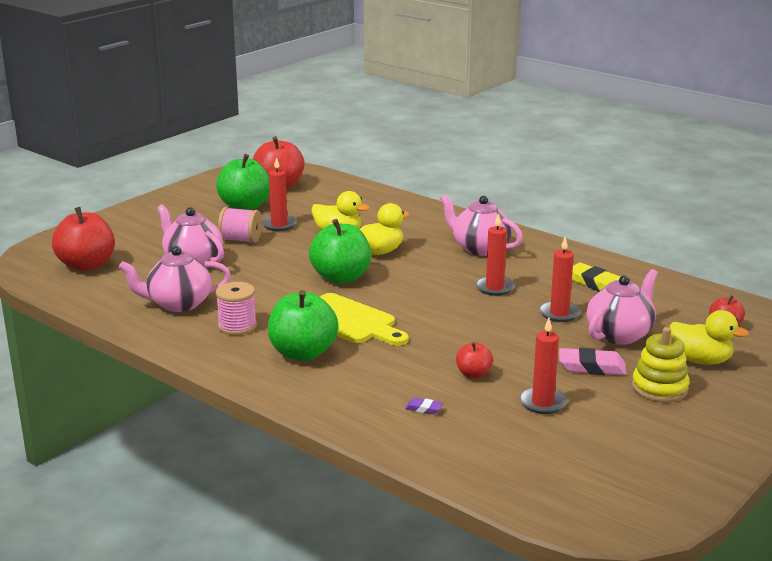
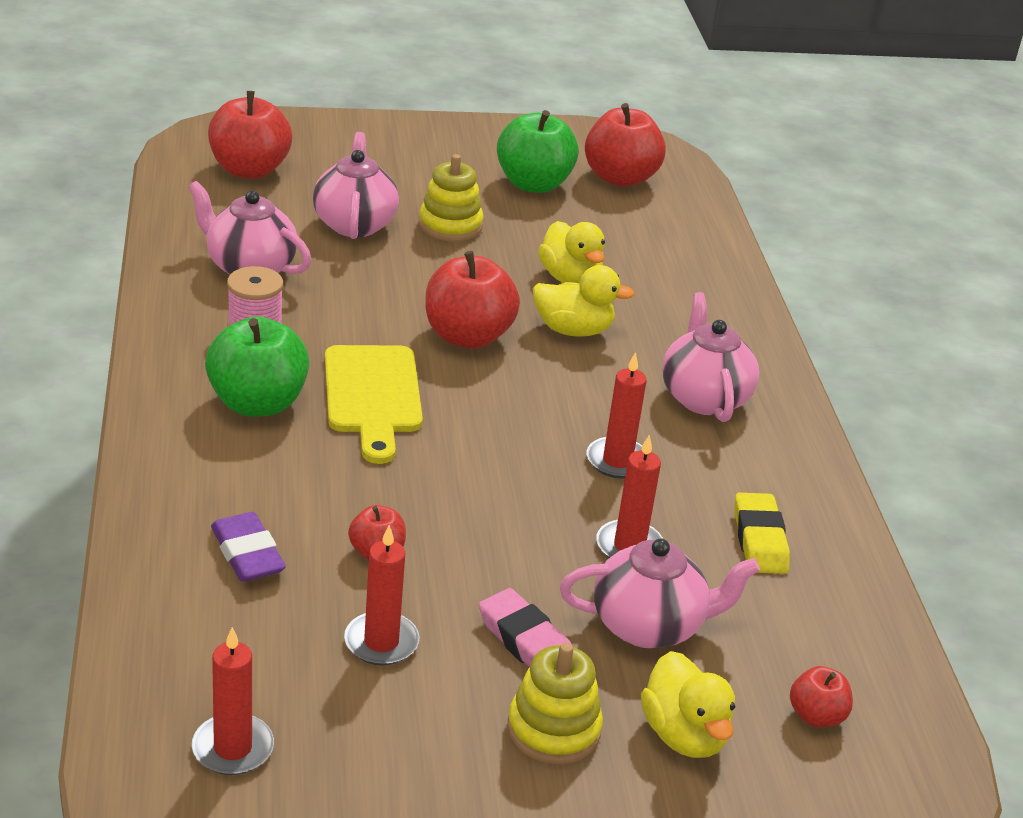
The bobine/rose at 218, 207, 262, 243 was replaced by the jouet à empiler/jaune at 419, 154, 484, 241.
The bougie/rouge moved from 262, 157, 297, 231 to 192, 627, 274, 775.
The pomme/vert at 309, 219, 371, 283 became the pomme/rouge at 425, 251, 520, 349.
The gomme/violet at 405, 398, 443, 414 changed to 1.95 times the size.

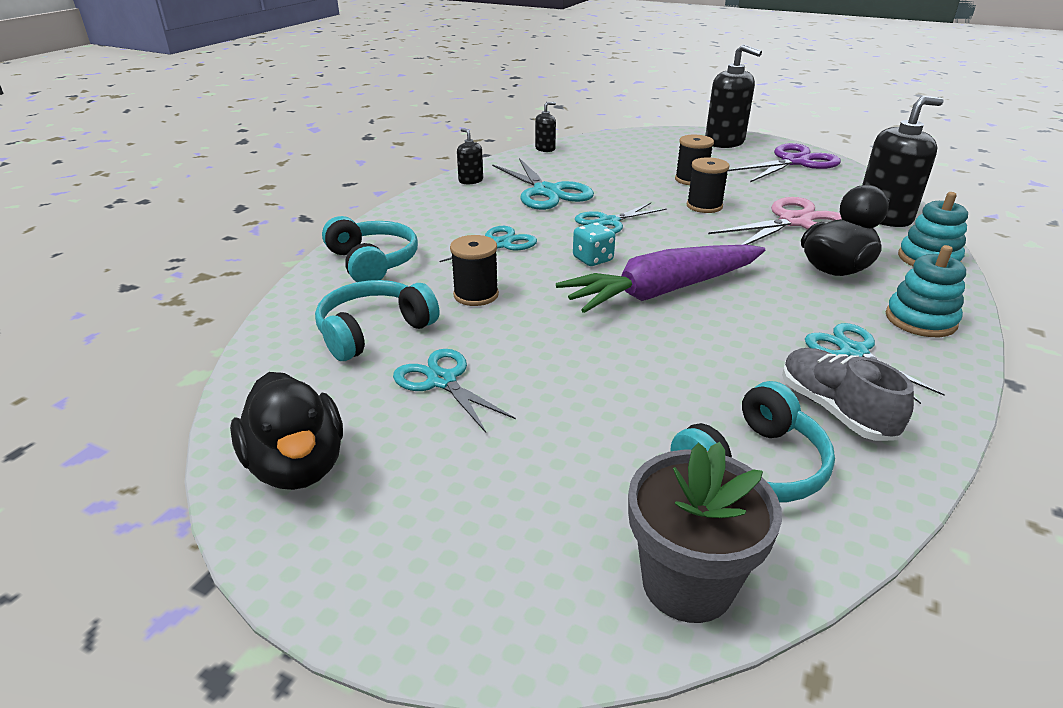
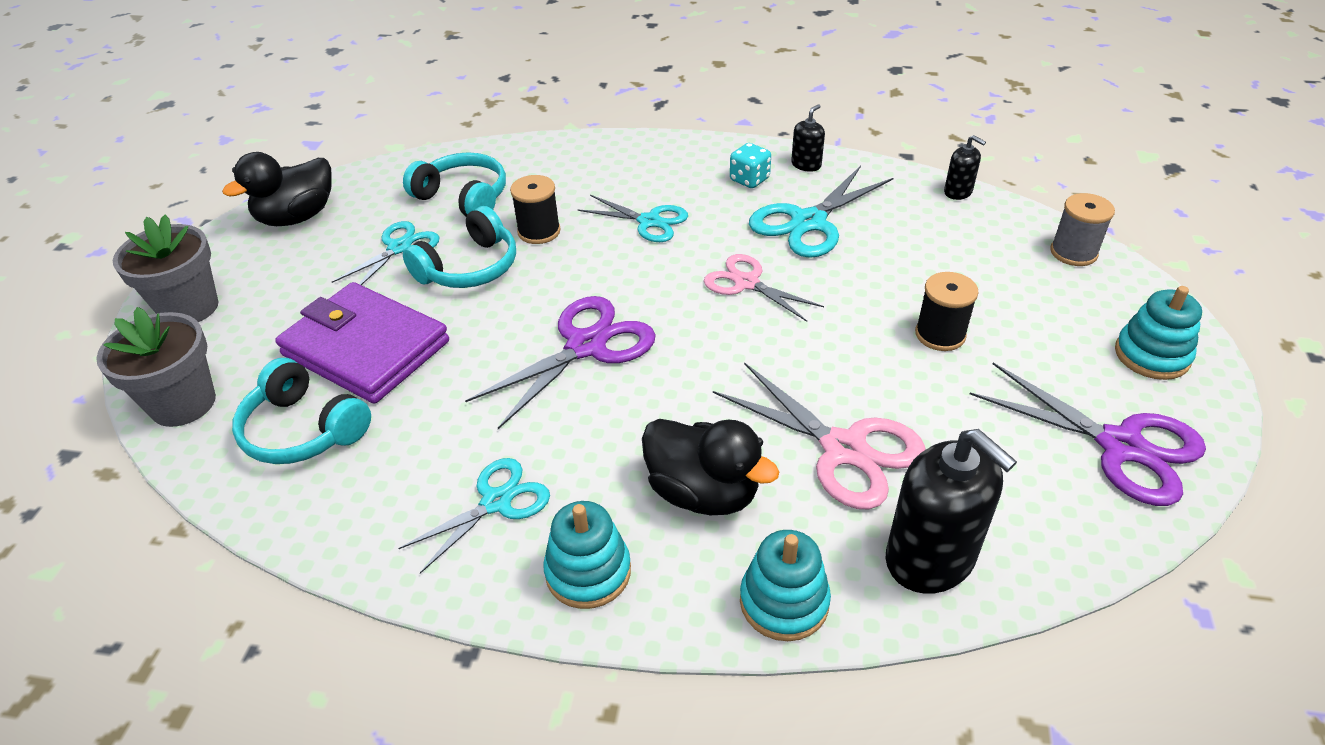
The casque audio/turquoise moved from 322, 216, 418, 282 to 403, 206, 516, 288.
The carotte/violet at 556, 245, 765, 313 was replaced by the ciseaux/violet at 465, 296, 656, 429.
The dé/turquoise moved from 573, 223, 615, 266 to 730, 143, 771, 188.
The ciseaux/turquoise at 575, 203, 667, 234 became the ciseaux/rose at 704, 254, 824, 322.
The bobine/noir at 687, 157, 730, 213 disappeared.
The distributeur de savon/noir at 705, 44, 762, 148 was replaced by the jouet à empiler/turquoise at 1115, 286, 1202, 380.
The chaussure/gris at 782, 348, 914, 441 disappeared.
The pot de fleurs/gris at 113, 215, 218, 322 appeared.
The portefeuille/violet at 275, 282, 449, 404 appeared.
The bobine/gris at 1050, 193, 1115, 266 appeared.

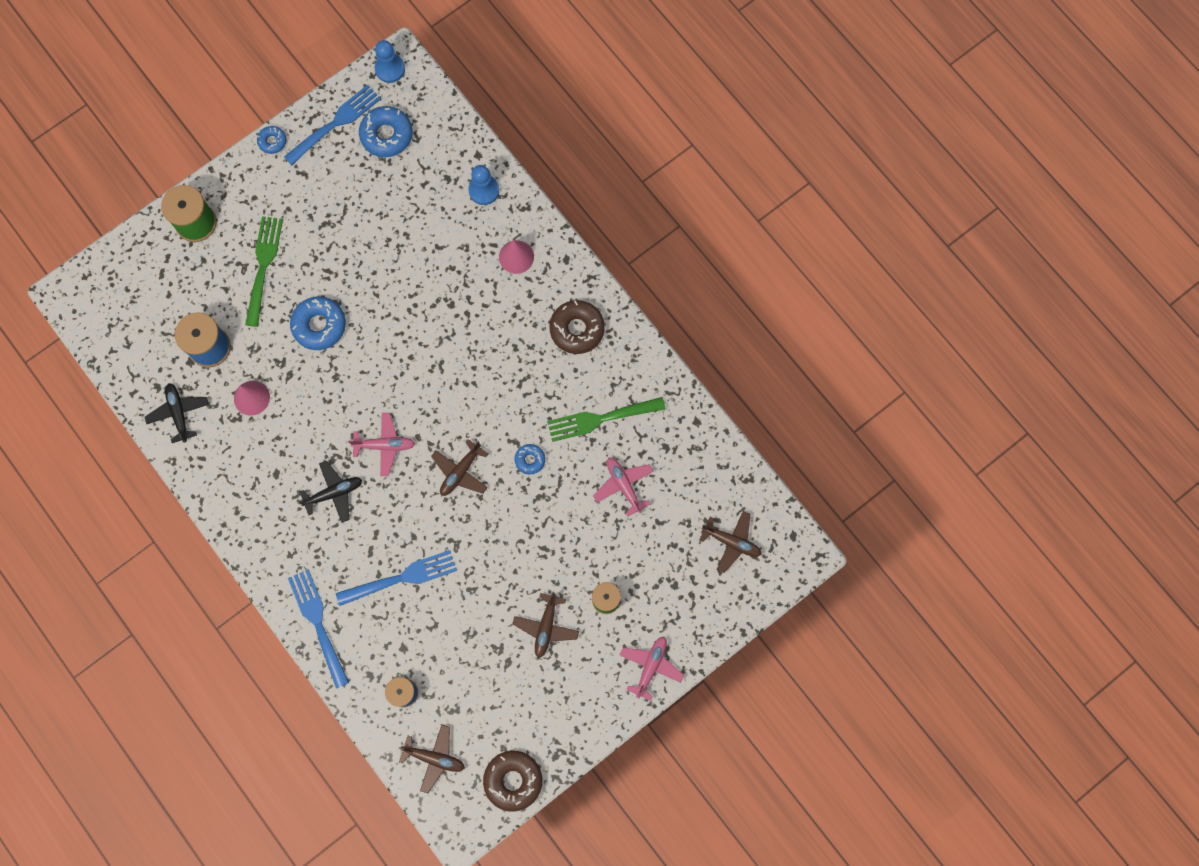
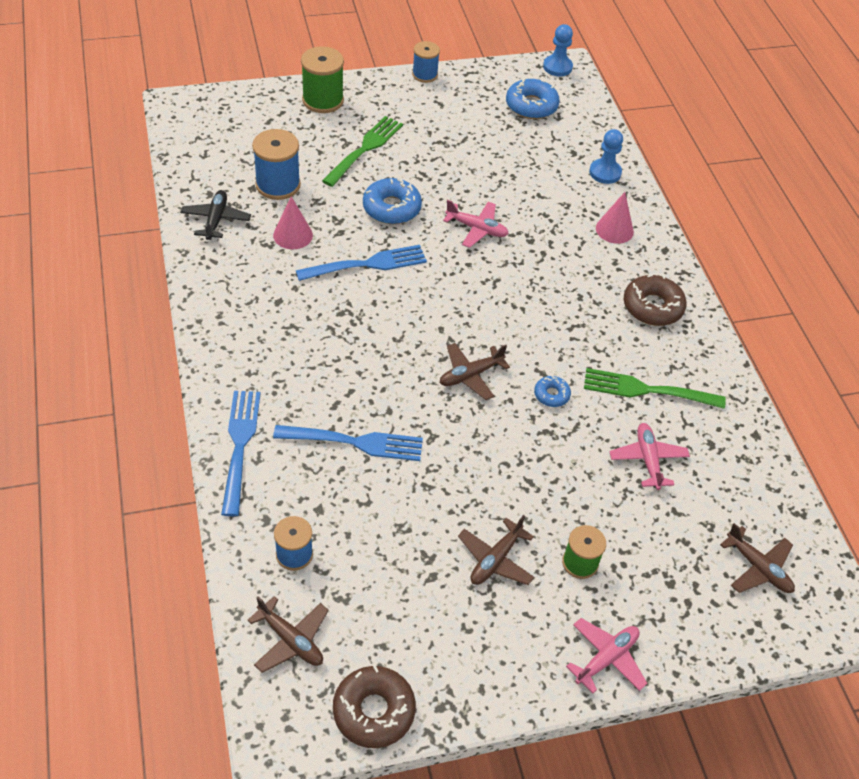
The beignet/bleu at 257, 126, 286, 154 was replaced by the bobine/bleu at 412, 41, 440, 83.
The fourchette/bleu moved from 284, 85, 381, 165 to 296, 245, 427, 281.
The avion/noir at 298, 461, 362, 523 disappeared.
The avion/rose moved from 348, 413, 415, 476 to 443, 200, 509, 248.

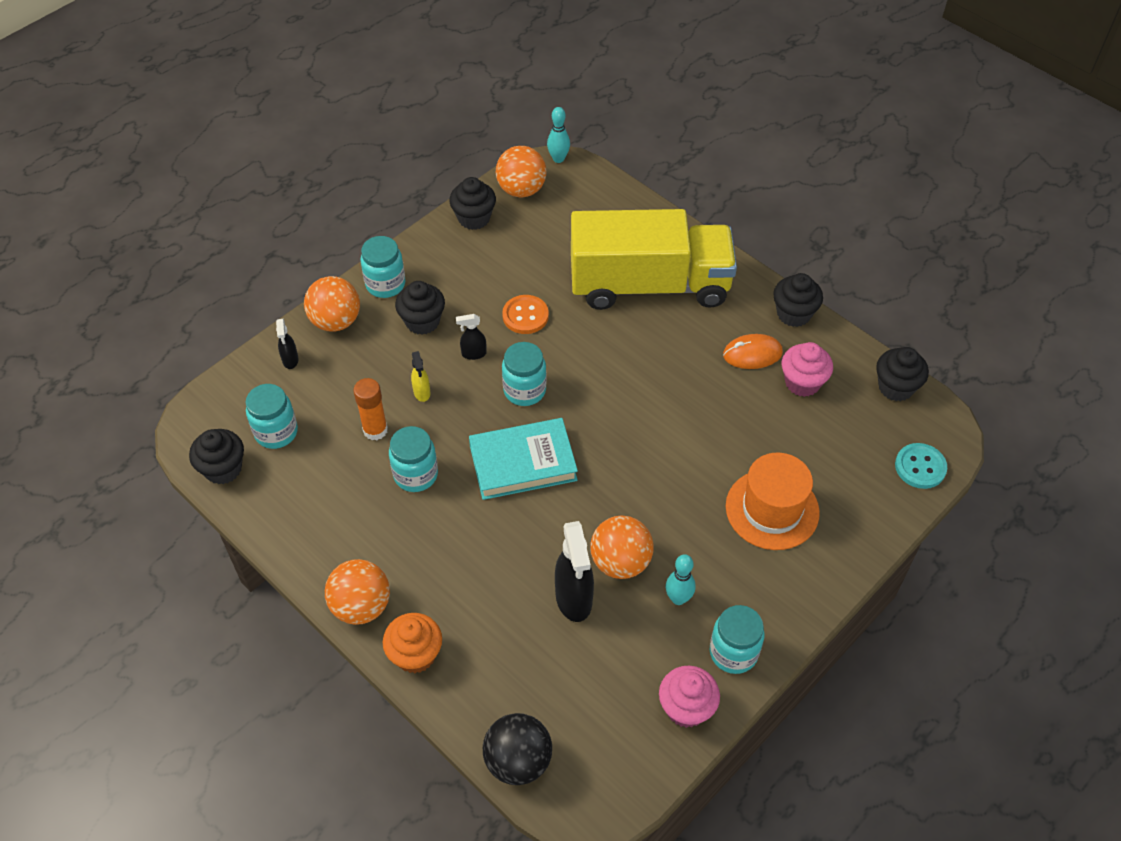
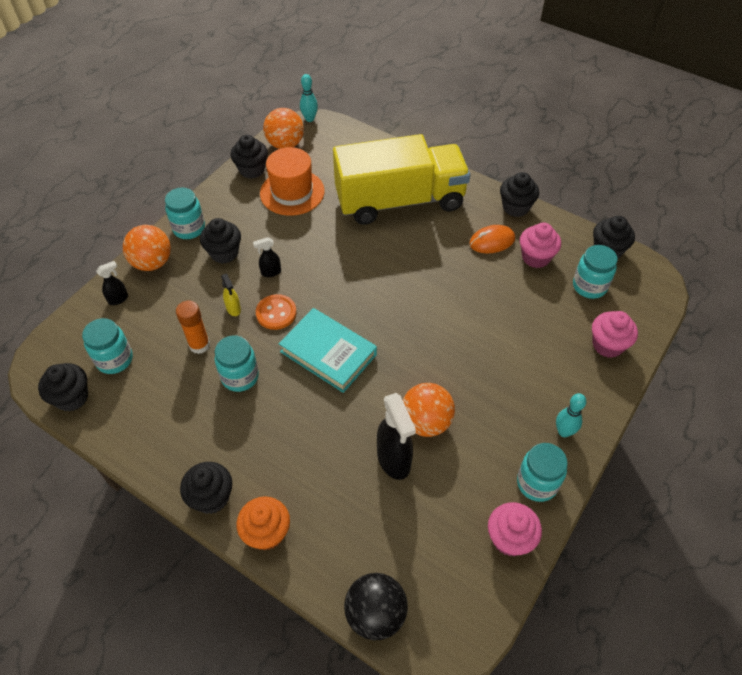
The vaporisateur/noir at 276, 319, 299, 369 turned 105 degrees counterclockwise.
The balle/orange at 325, 559, 390, 625 was replaced by the muffin/noir at 180, 462, 232, 514.
The livre/turquoise at 469, 418, 578, 500 turned 60 degrees clockwise.
The bouton/orange moved from 502, 295, 549, 334 to 256, 294, 297, 330.
The bocal/turquoise moved from 502, 342, 547, 406 to 573, 245, 618, 299.
The quille/turquoise moved from 666, 554, 695, 605 to 556, 393, 586, 437.
The chapeau/orange moved from 726, 453, 820, 550 to 260, 147, 325, 216.
The bouton/turquoise at 895, 443, 947, 489 disappeared.
The muffin/rose at 592, 311, 638, 358 appeared.

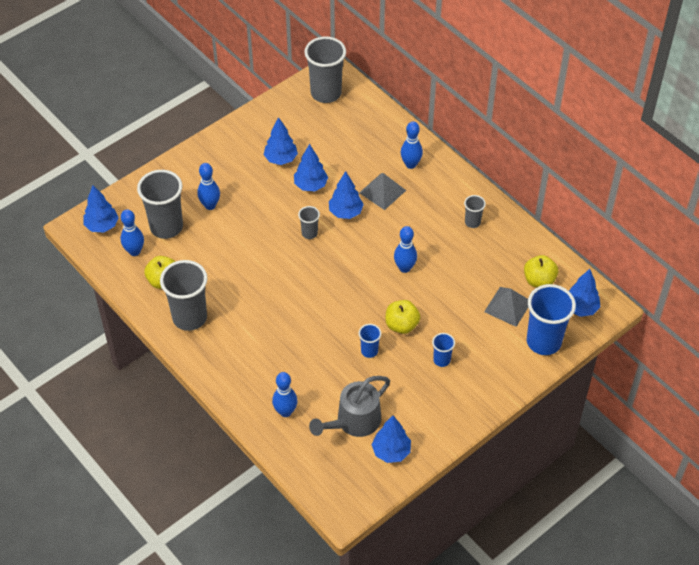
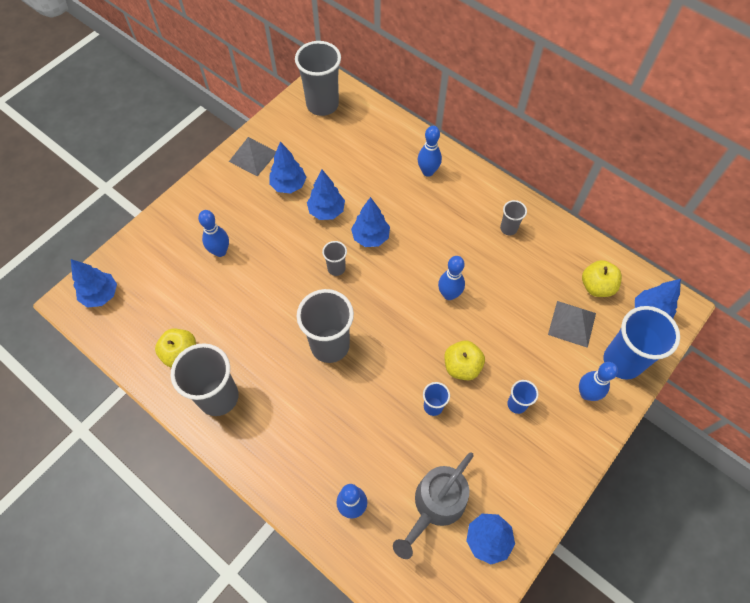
The quille/bleu moved from 121, 209, 144, 256 to 579, 362, 618, 401.
The gobelet/gris moved from 137, 170, 183, 239 to 297, 289, 354, 363.
The pyramide/gris moved from 359, 173, 406, 210 to 229, 137, 276, 176.

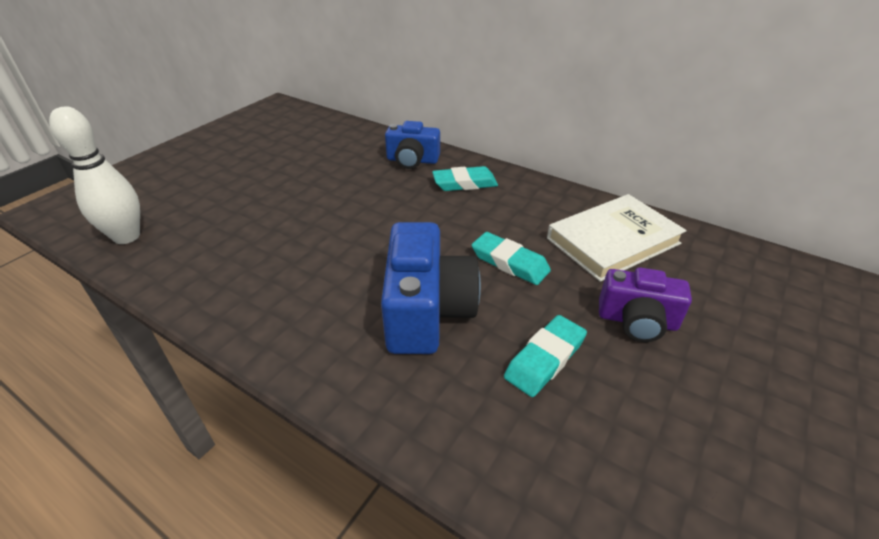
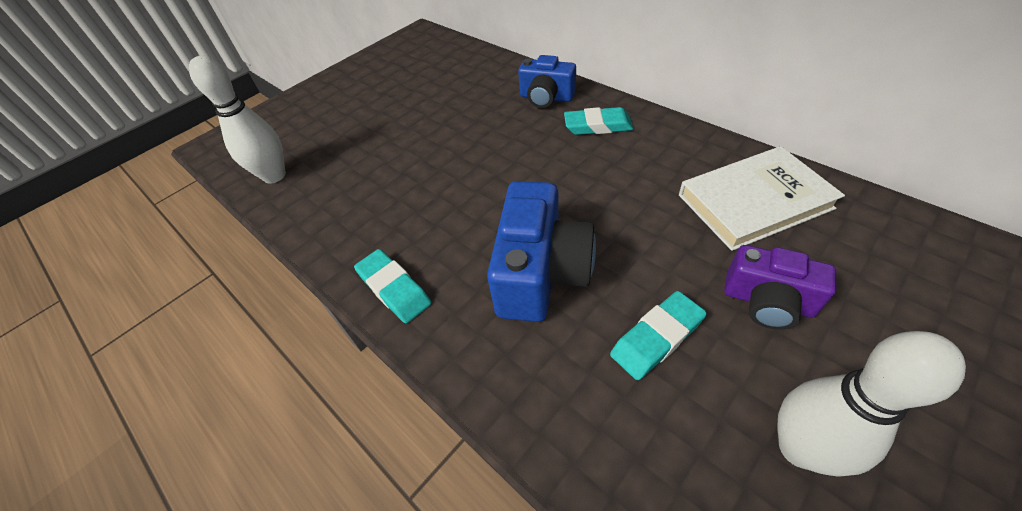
The gomme/turquoise moved from 472, 232, 551, 285 to 354, 249, 431, 323.
The quille/blanc at 777, 331, 966, 477 appeared.

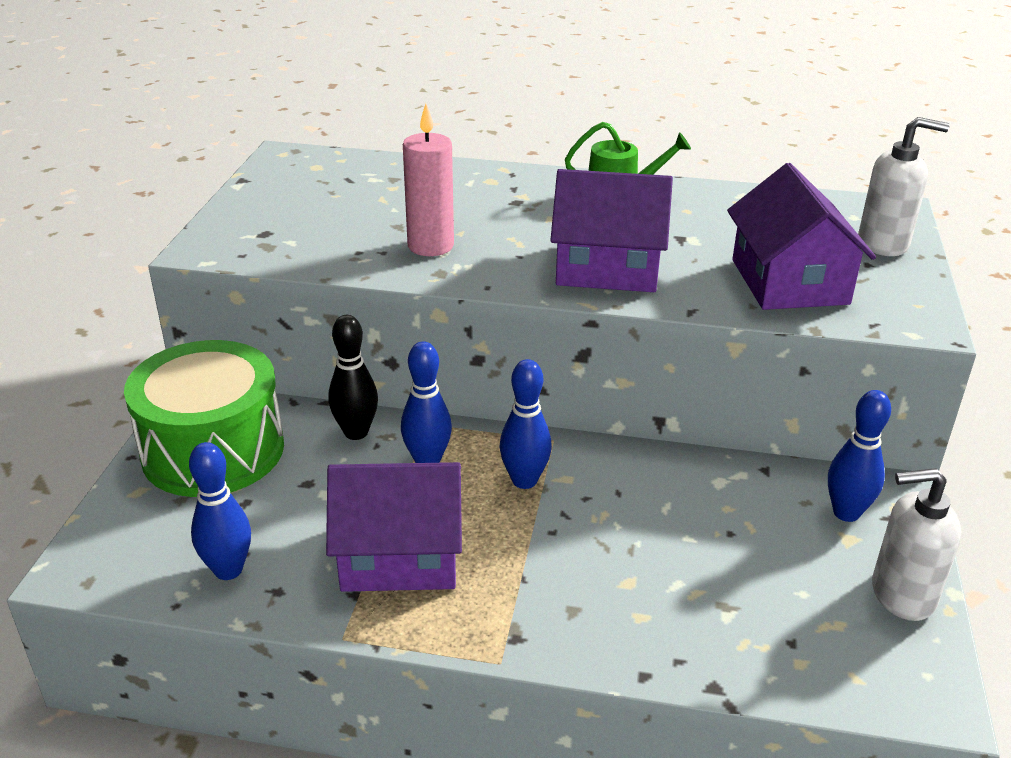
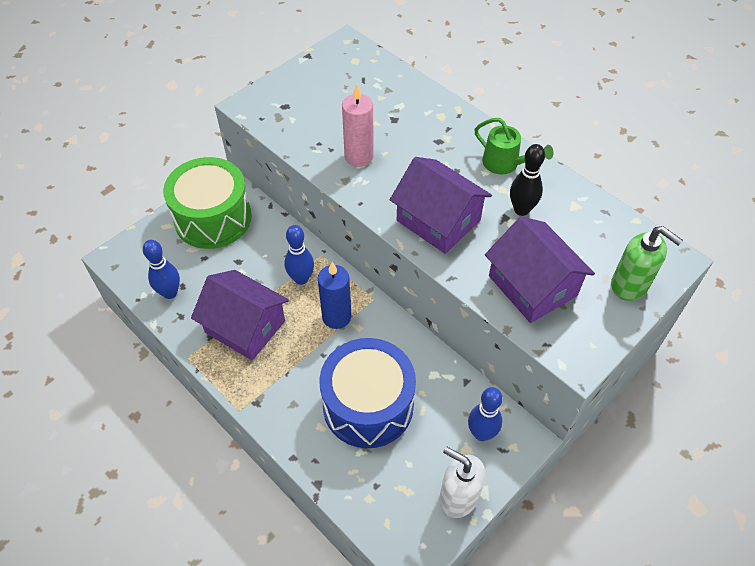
The quille/noir moved from 328, 315, 378, 440 to 510, 144, 545, 216.
The quille/bleu at 500, 359, 552, 489 was replaced by the bougie/bleu at 318, 262, 351, 329.
The maison/violet at 727, 163, 876, 310 turned 60 degrees counterclockwise.
The distributeur de savon/blanc at 858, 117, 950, 256 became the distributeur de savon/vert at 611, 226, 683, 301.
The tambour/bleu at 320, 338, 416, 448 appeared.

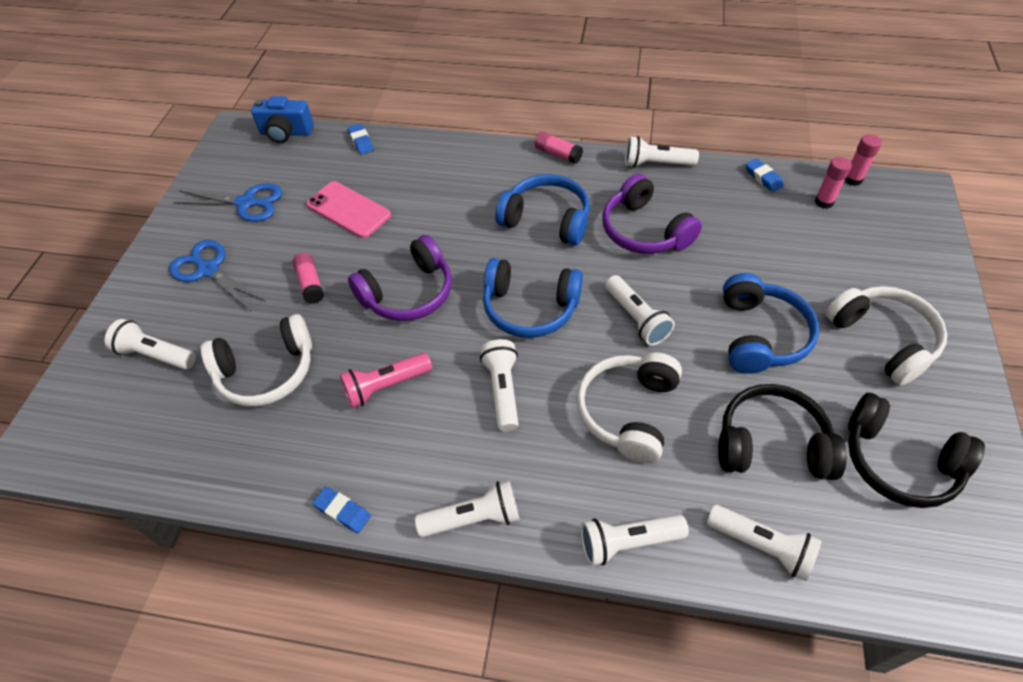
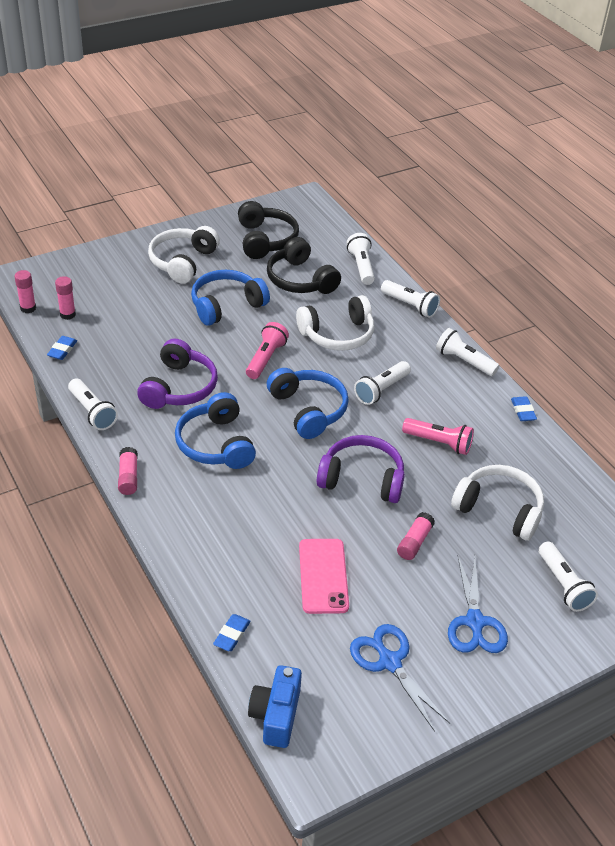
The appareil photo/bleu at 251, 96, 314, 143 turned 135 degrees counterclockwise.
The lampe de poche/blanc at 605, 275, 675, 346 became the lampe de poche/rose at 246, 322, 289, 379.

